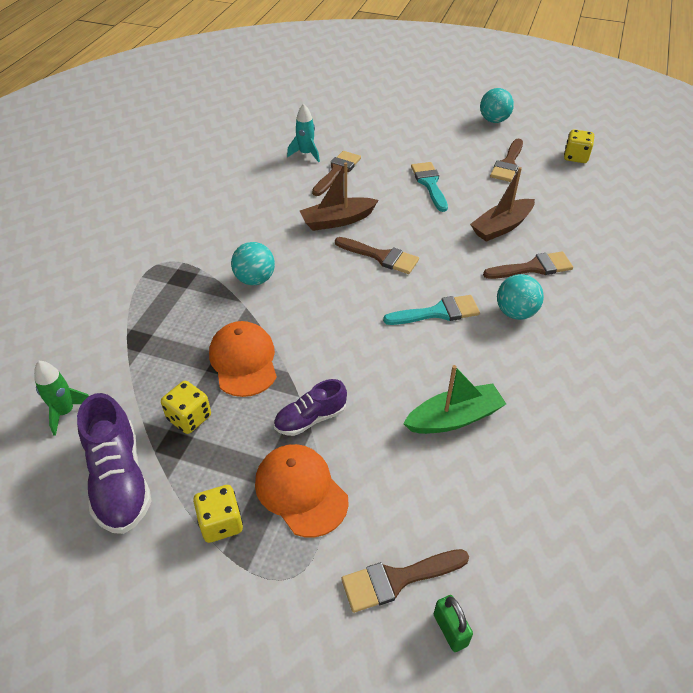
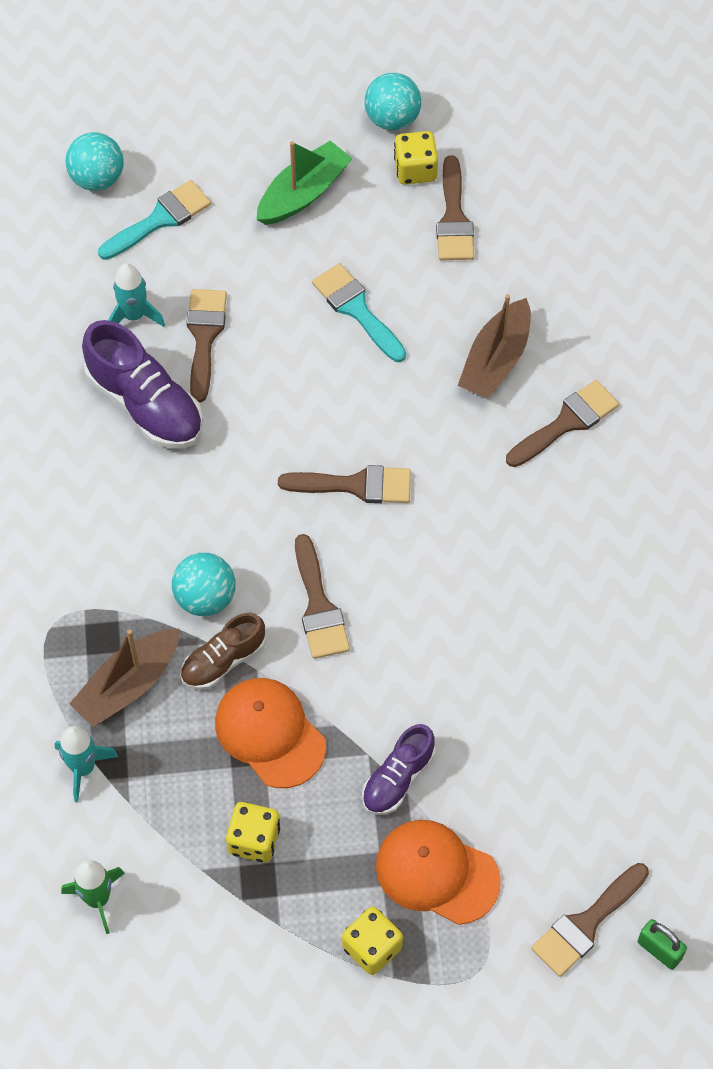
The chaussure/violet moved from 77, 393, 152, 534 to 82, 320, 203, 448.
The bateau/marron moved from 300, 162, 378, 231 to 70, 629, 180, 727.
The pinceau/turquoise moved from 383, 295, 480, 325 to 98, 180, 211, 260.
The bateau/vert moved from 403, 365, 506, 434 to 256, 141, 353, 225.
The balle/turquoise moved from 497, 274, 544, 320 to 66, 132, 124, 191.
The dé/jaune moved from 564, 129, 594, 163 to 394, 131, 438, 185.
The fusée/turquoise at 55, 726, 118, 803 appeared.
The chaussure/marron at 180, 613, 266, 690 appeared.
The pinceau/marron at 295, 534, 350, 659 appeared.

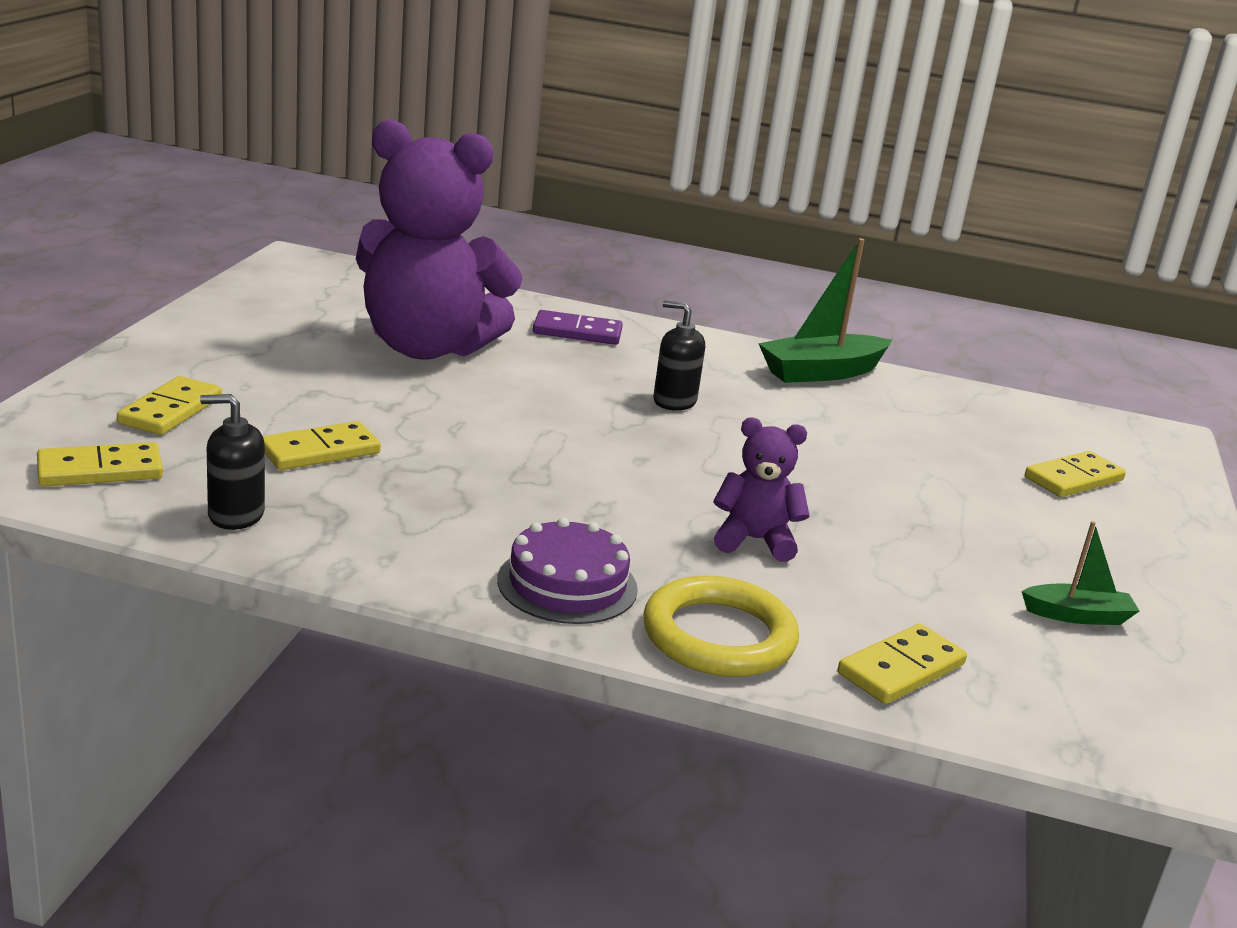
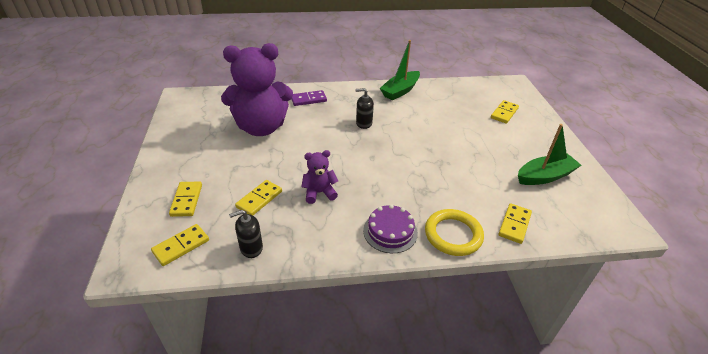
The ours en peluche/violet moved from 713, 418, 810, 562 to 301, 150, 338, 204.
The bateau/vert at 1022, 521, 1139, 625 changed to 1.76 times the size.

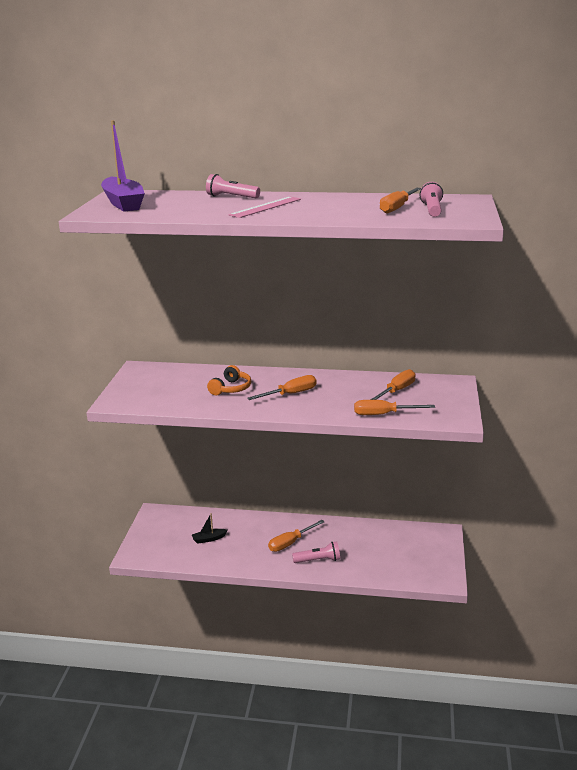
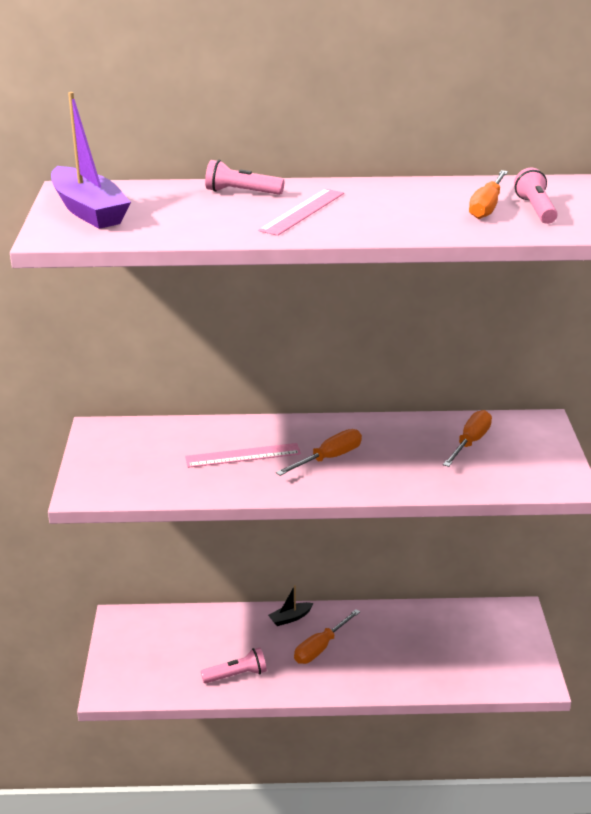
The bateau/noir moved from 192, 513, 227, 544 to 268, 585, 313, 626.
The casque audio/orange at 207, 365, 251, 395 was replaced by the règle/rose at 185, 443, 301, 468.
The lampe de poche/rose moved from 292, 541, 340, 563 to 201, 648, 267, 683.
The tournevis/orange at 354, 400, 435, 415 disappeared.

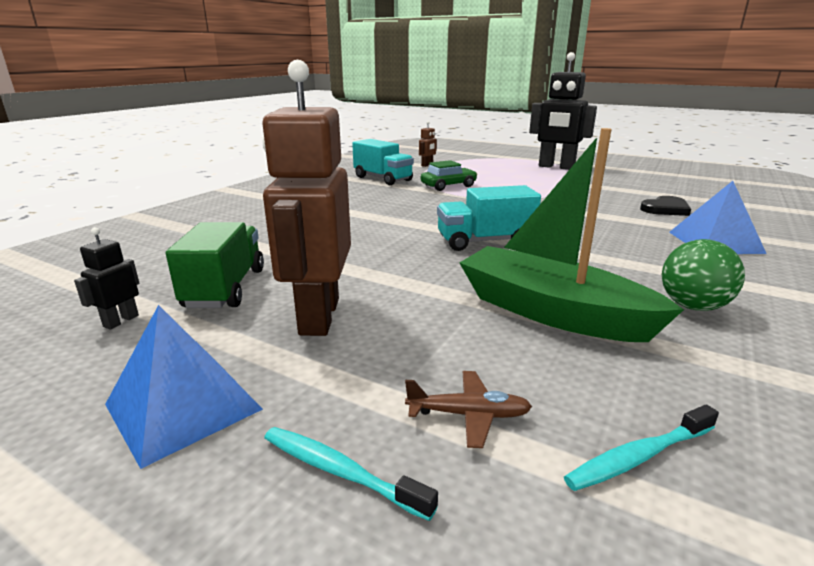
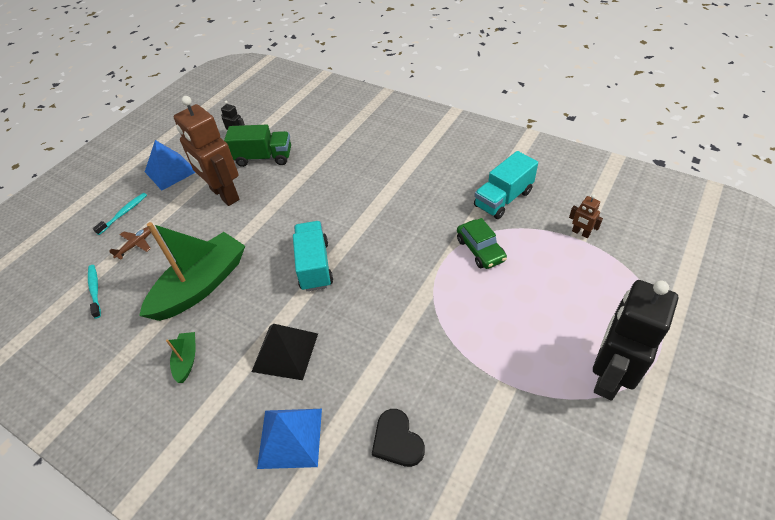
The robot/marron at 262, 60, 351, 336 turned 135 degrees counterclockwise.
The avion/marron at 405, 371, 532, 448 turned 150 degrees counterclockwise.
The balle/vert at 662, 239, 745, 311 was replaced by the bateau/vert at 166, 332, 195, 383.
The pyramide/noir at 252, 323, 318, 380 appeared.

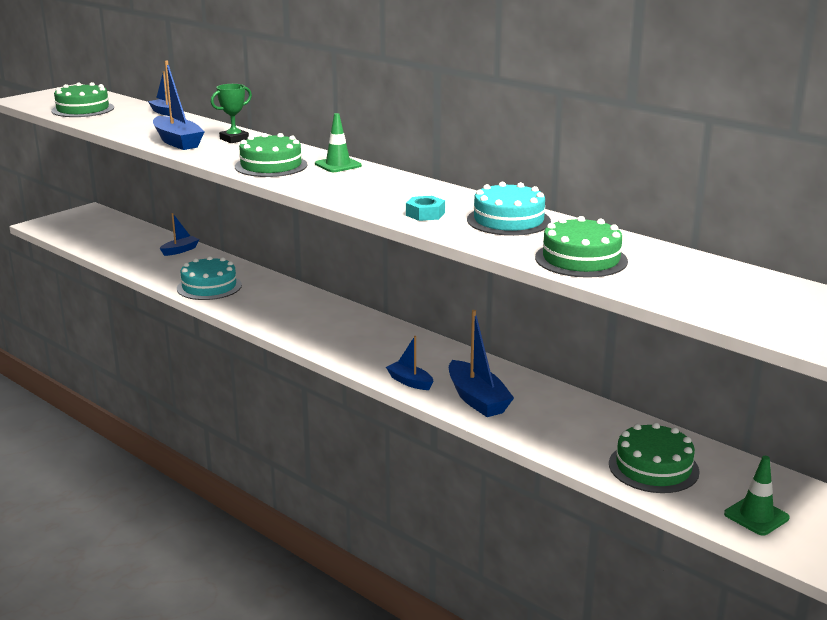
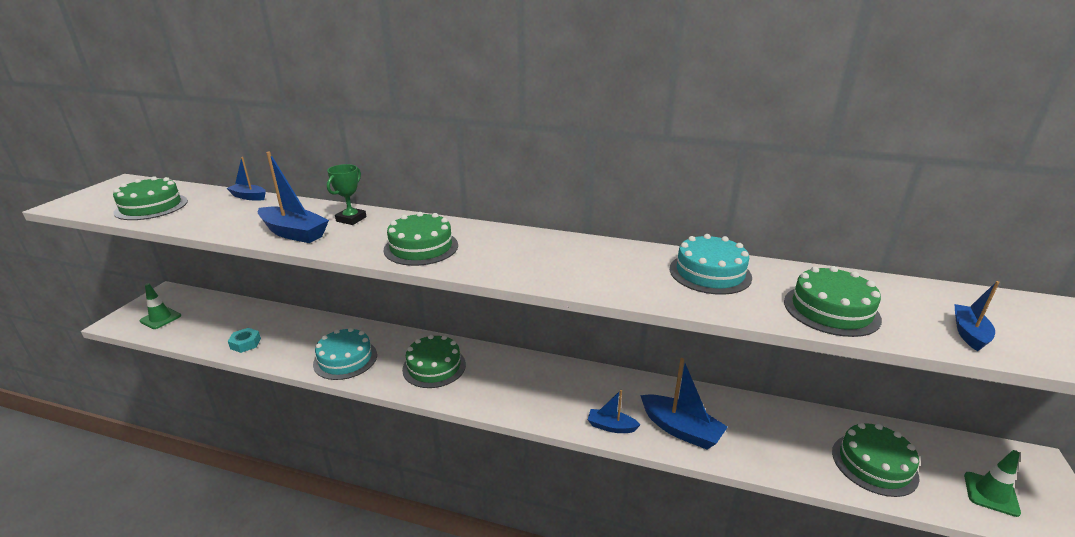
The bateau/bleu moved from 160, 213, 200, 256 to 954, 281, 1000, 351.
The cône de chantier/vert moved from 315, 113, 362, 172 to 140, 283, 181, 329.
The écrou/turquoise moved from 406, 196, 445, 221 to 228, 328, 261, 353.
The gâteau/vert at 402, 335, 466, 388 appeared.

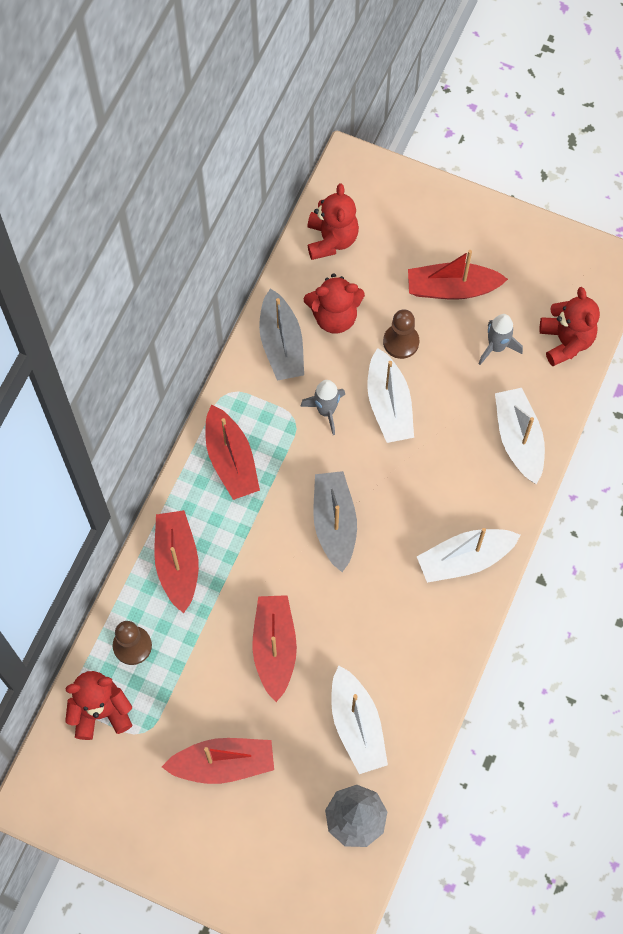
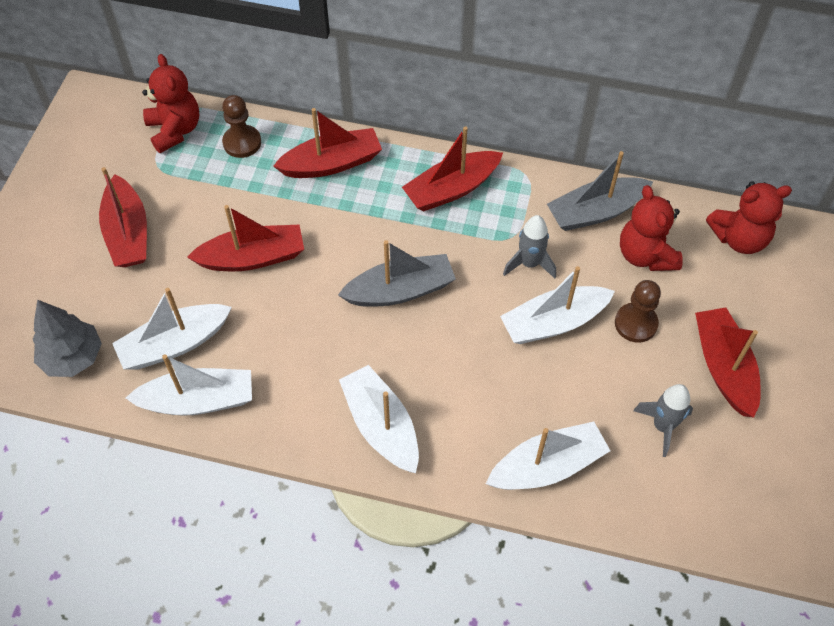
The ours en peluche/rouge at 539, 287, 600, 366 disappeared.
The bateau/blanc at 126, 355, 252, 416 appeared.

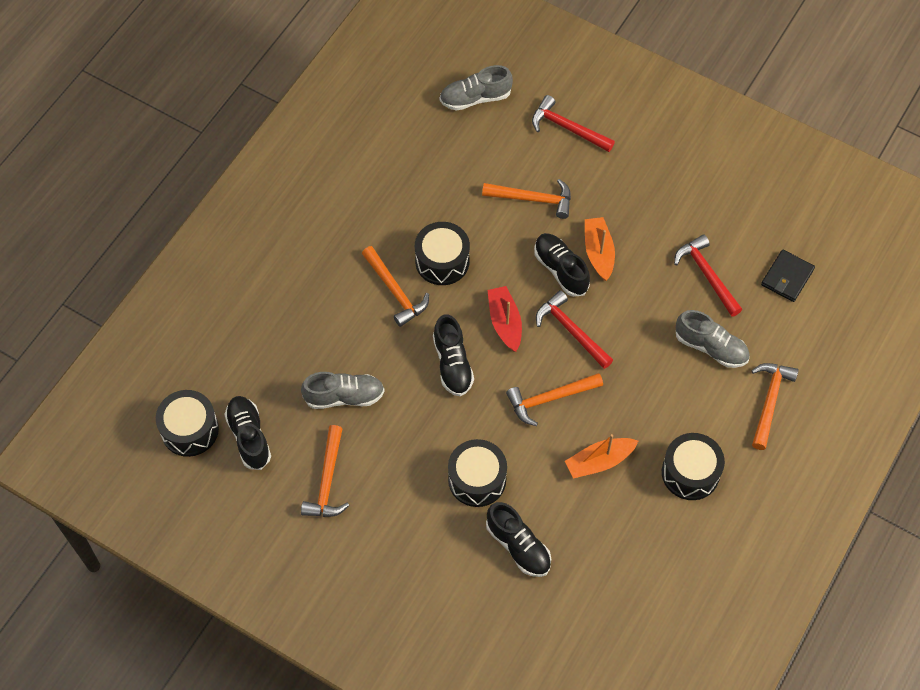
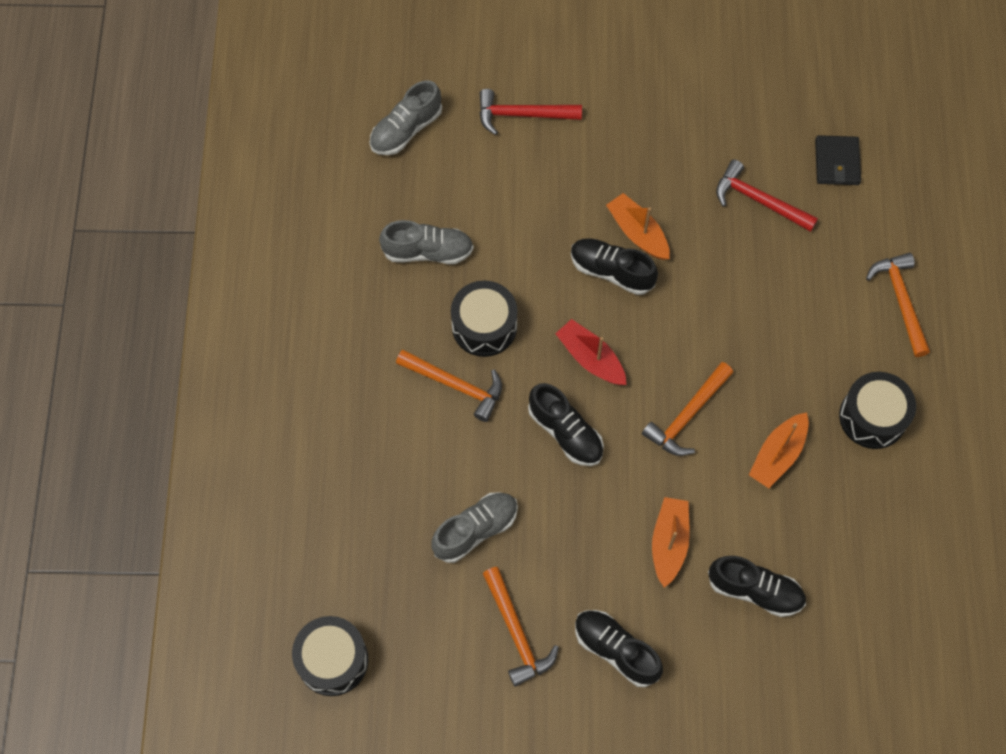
The chaussure/noir moved from 224, 396, 271, 470 to 575, 610, 663, 687.
The tambour/noir at 448, 439, 507, 507 was replaced by the bateau/orange at 652, 497, 690, 588.
The marteau/orange at 482, 179, 571, 219 disappeared.
The marteau/rouge at 536, 290, 613, 369 disappeared.
The chaussure/gris moved from 676, 310, 750, 368 to 379, 220, 474, 264.

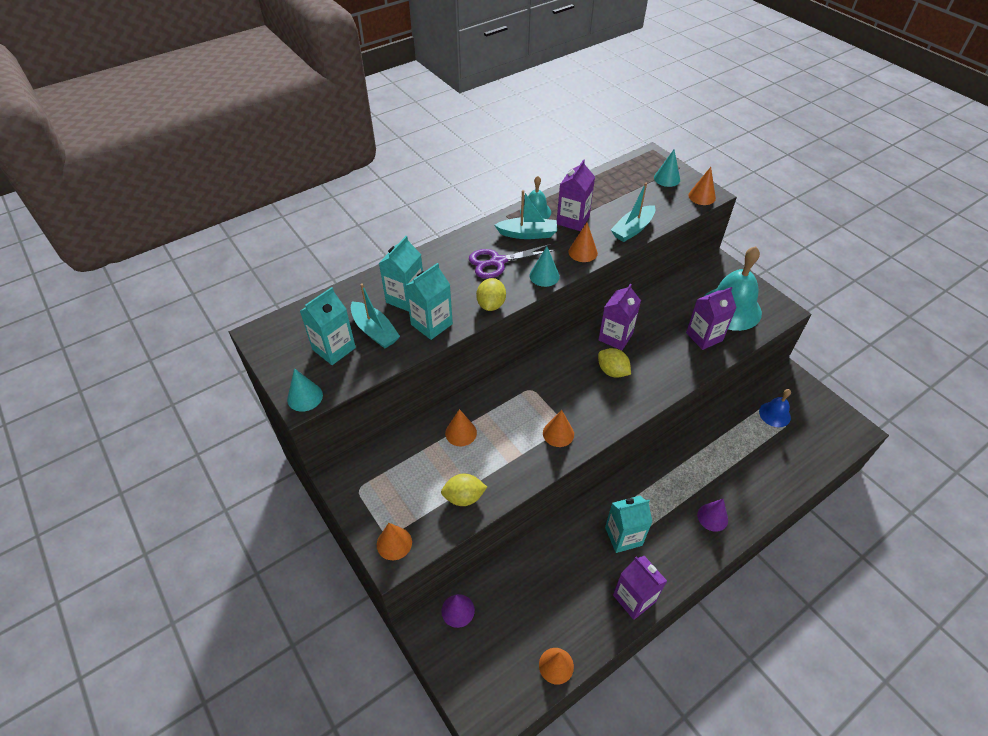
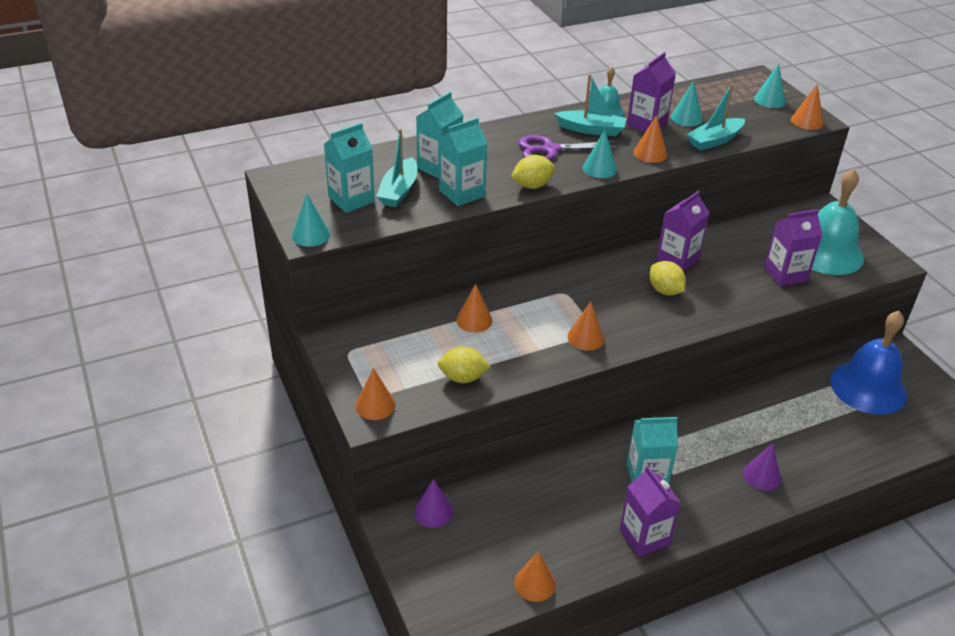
The bateau/turquoise at 351, 283, 400, 348 turned 45 degrees clockwise.
The citron/jaune at 476, 278, 506, 311 turned 45 degrees clockwise.
The cloche/bleu at 759, 389, 791, 427 changed to 1.93 times the size.
The cône/turquoise at 671, 81, 703, 127 appeared.

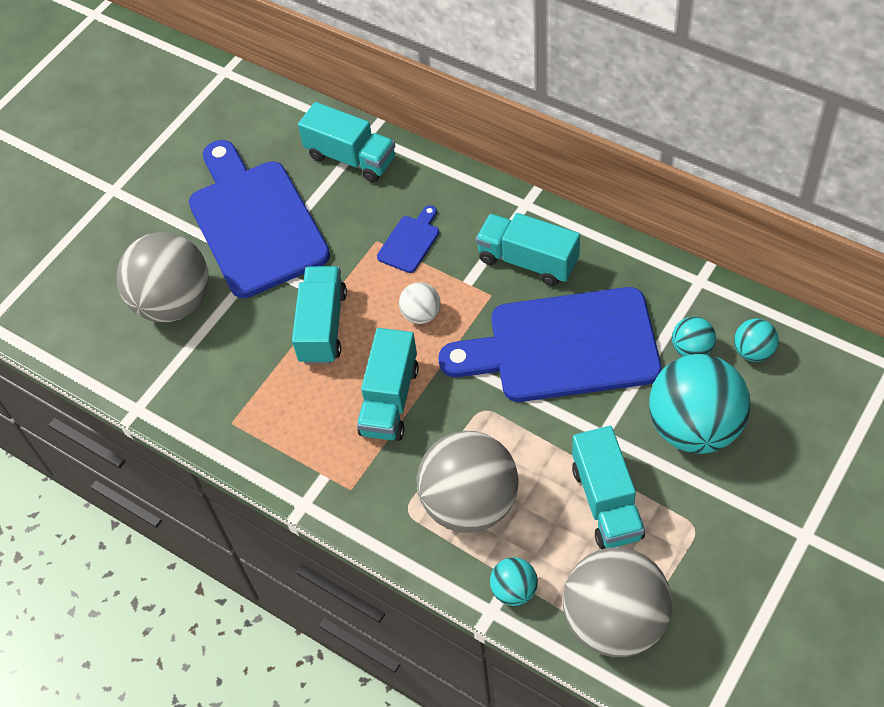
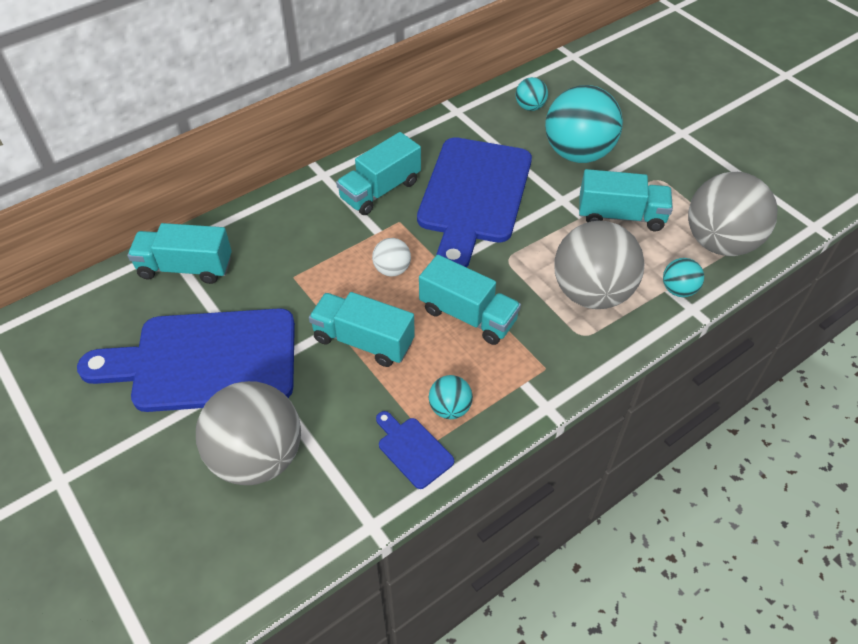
The camion/turquoise at 298, 102, 395, 182 turned 135 degrees counterclockwise.
The planche à découper/bleu moved from 377, 205, 439, 273 to 376, 411, 454, 489.
The balle/turquoise moved from 672, 316, 716, 356 to 429, 375, 473, 419.

